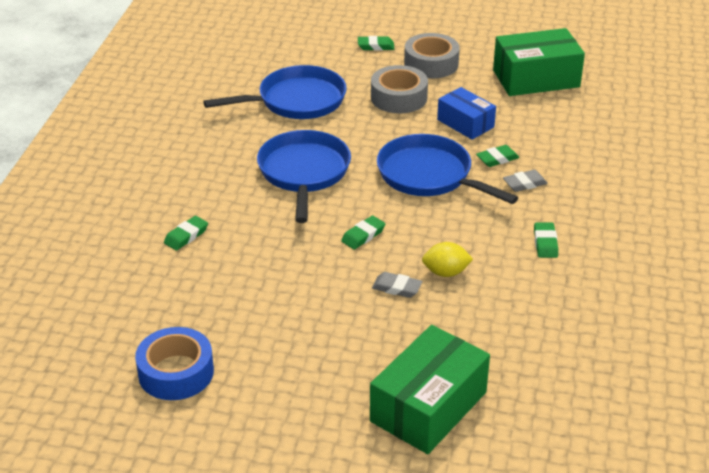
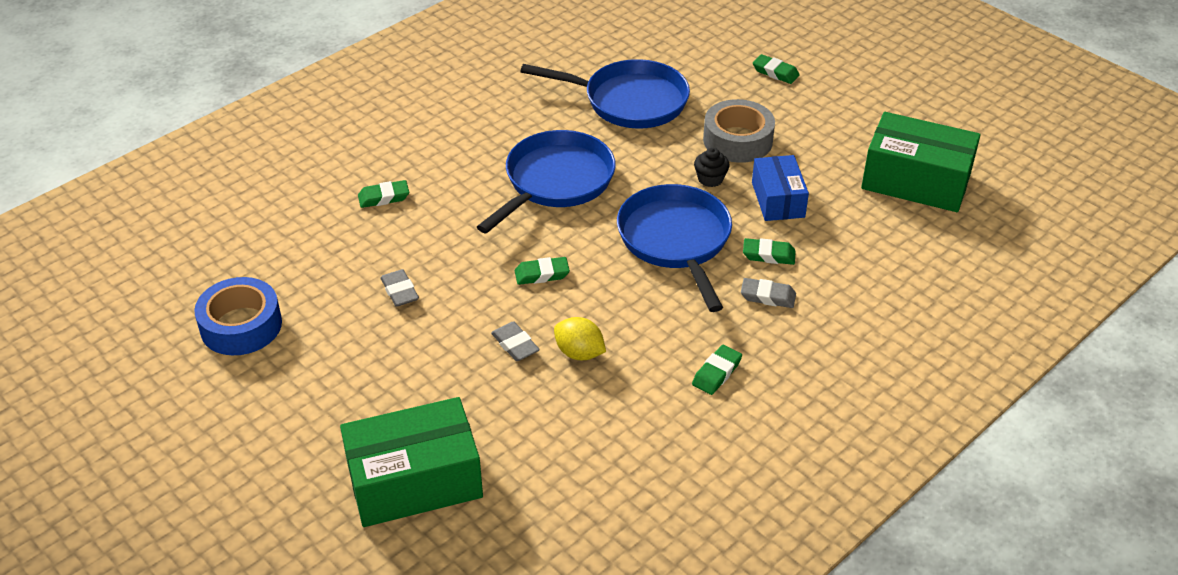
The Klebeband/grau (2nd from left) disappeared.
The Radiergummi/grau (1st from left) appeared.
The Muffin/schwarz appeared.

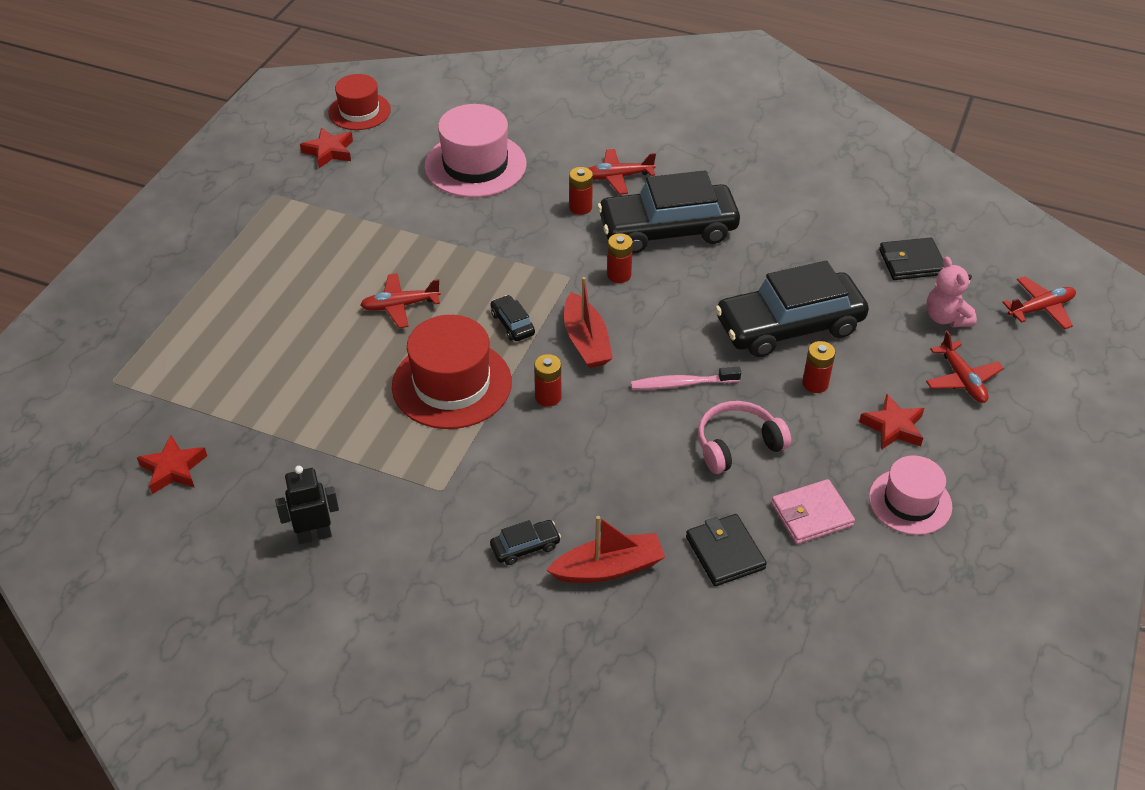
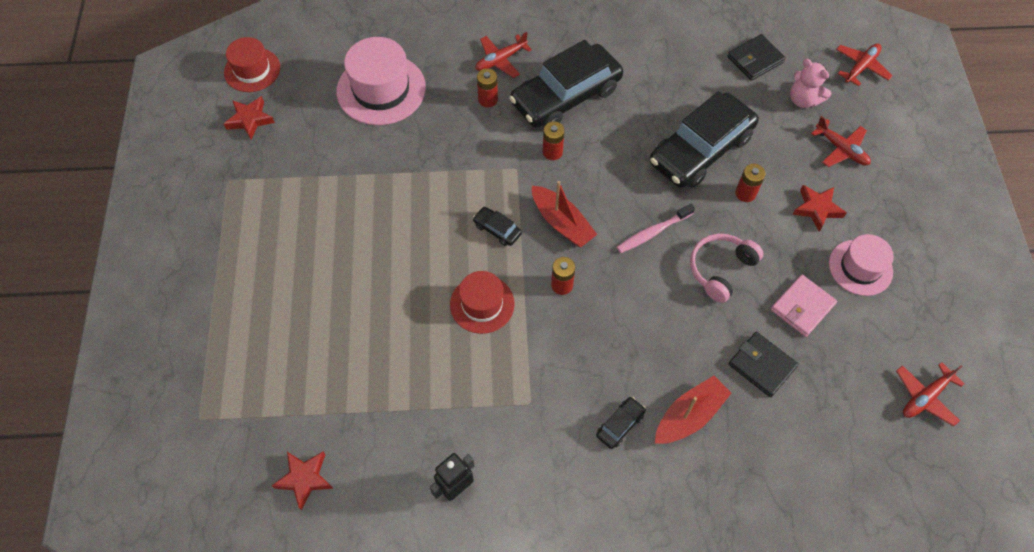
The Flugzeug/rot (1st from left in the first image) moved.
The Hut/rot (2nd from left) changed to 0.64 times the size.

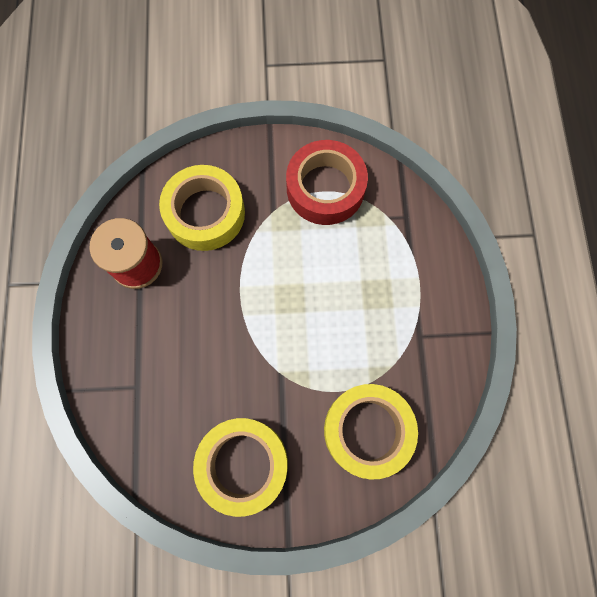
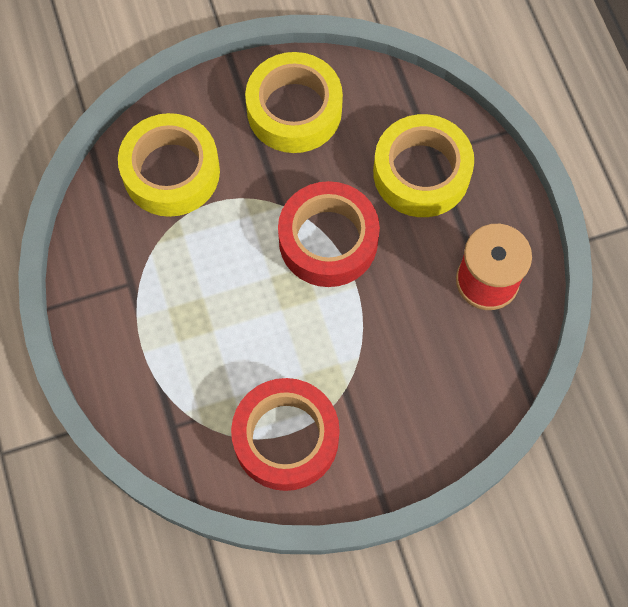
The Klebeband/rot (2nd from left) appeared.
The Klebeband/gelb (1st from left in the first image) moved.

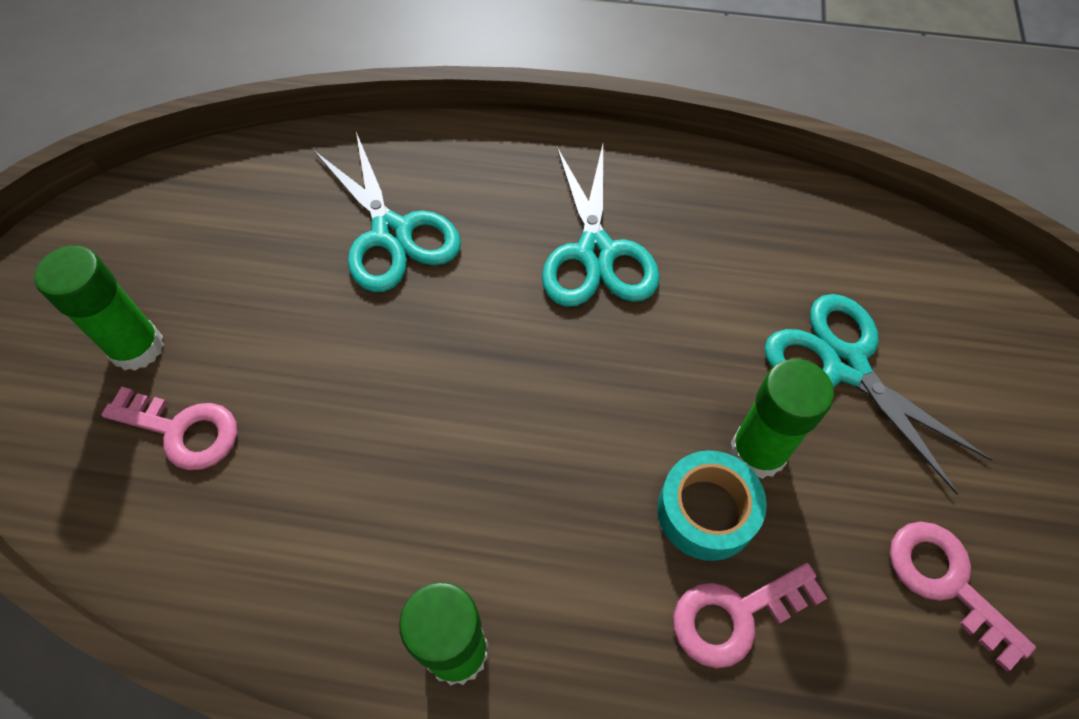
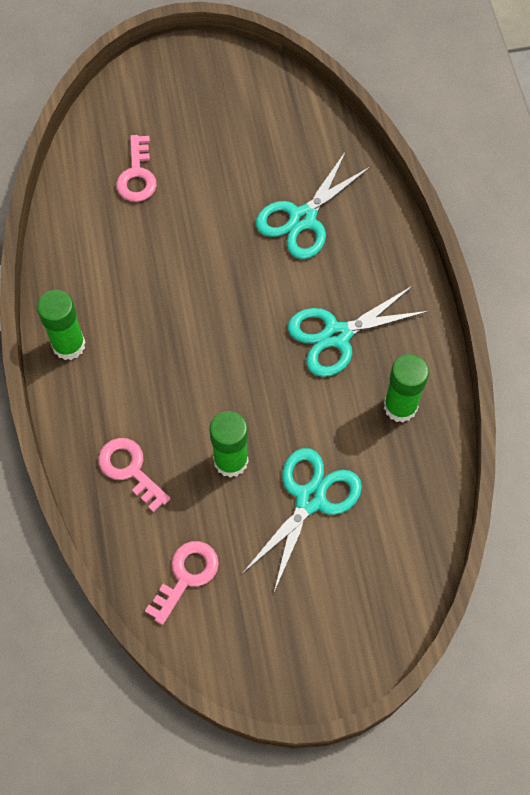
The Klebeband/türkis disappeared.
The Klebestift/grün (1st from left in the first image) moved.

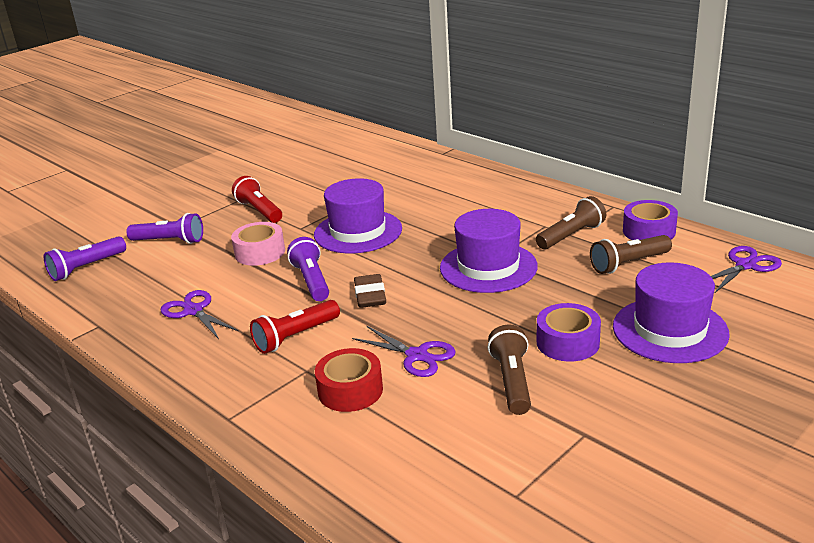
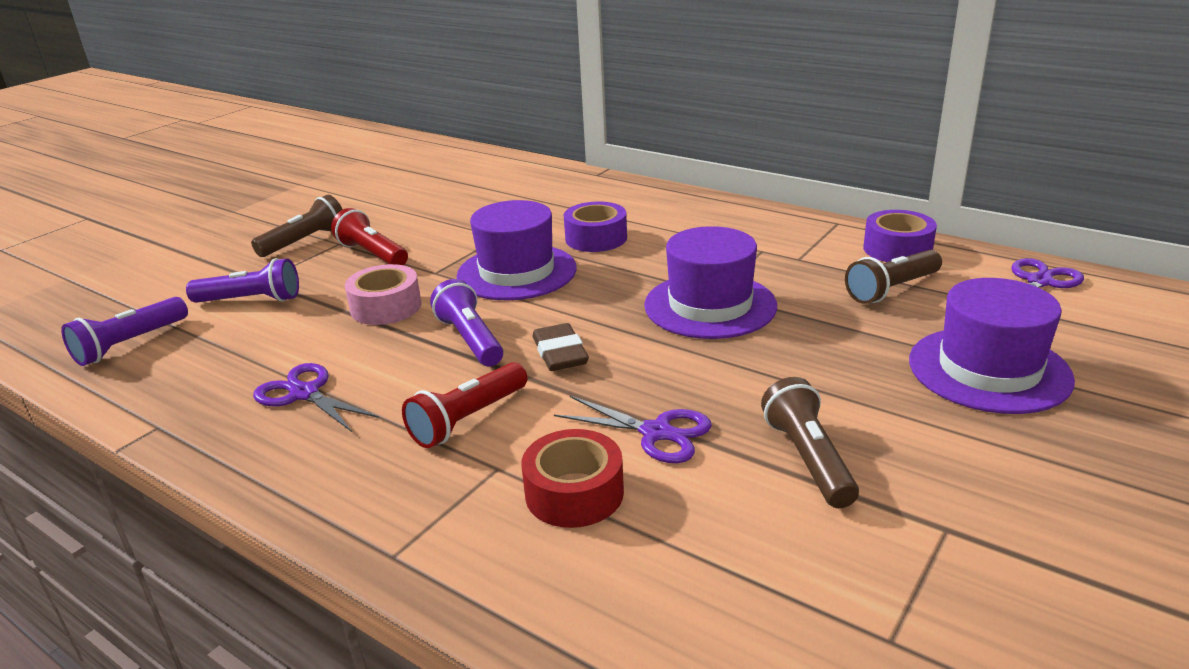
The Taschenlampe/braun (2nd from left in the first image) moved.
The Klebeband/lila (1st from left) moved.

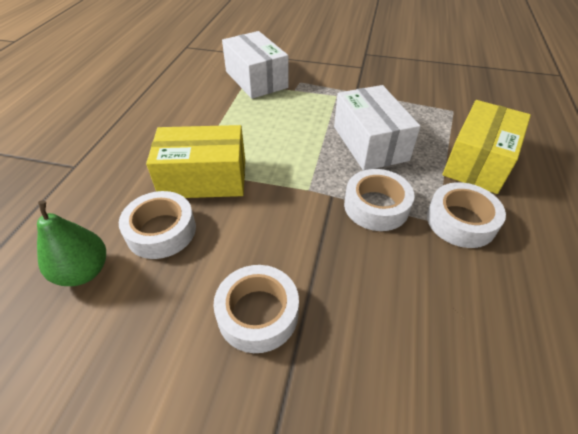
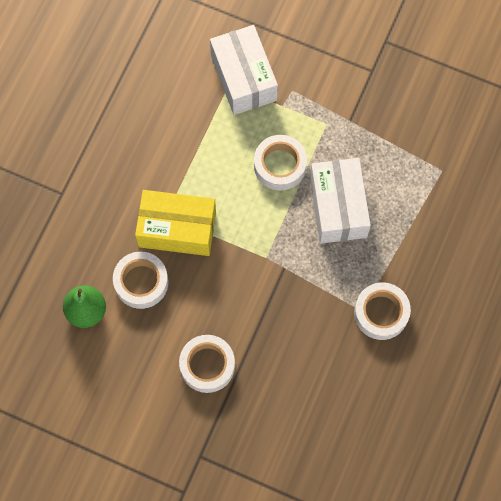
The Schachtel/gelb (2nd from left) disappeared.
The Klebeband/weiß (3rd from left) moved.

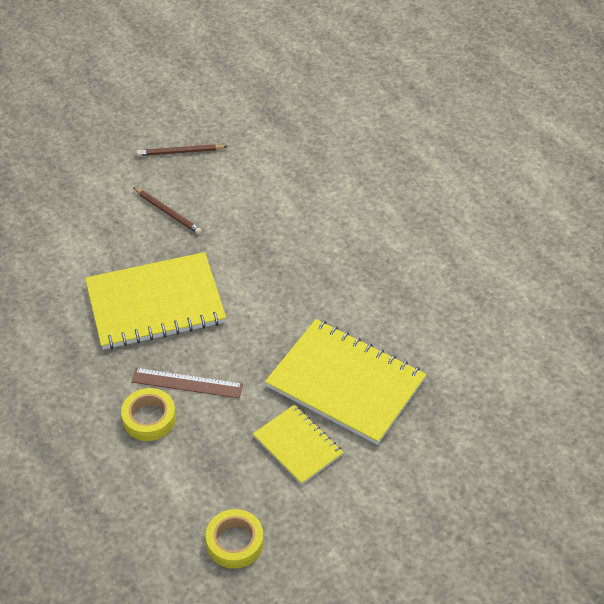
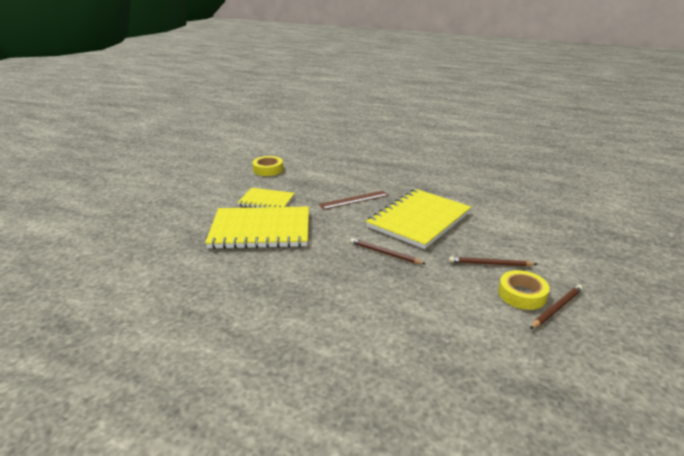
The Bleistift/braun (1st from left) appeared.
The Klebeband/gelb (1st from left in the first image) moved.

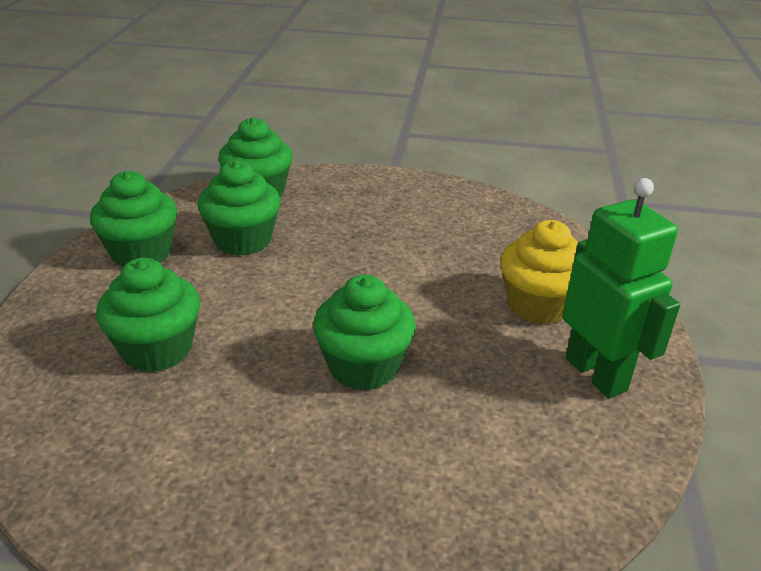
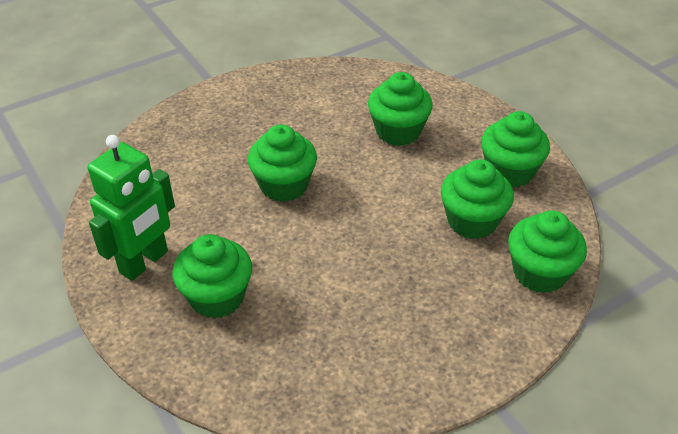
The Muffin/gelb became the Muffin/grün (1st from left).
The Roboter/grün turned 75 degrees counterclockwise.

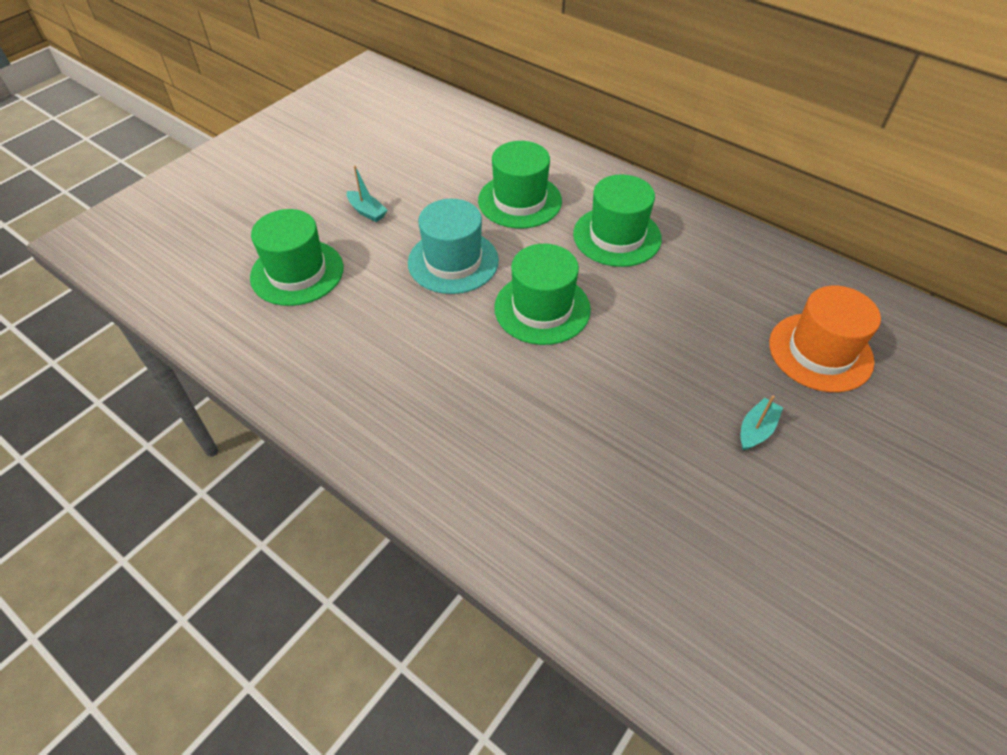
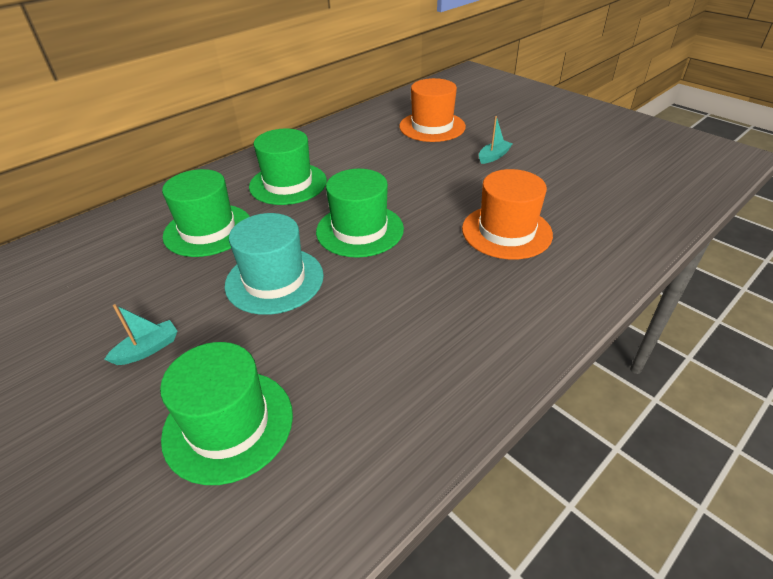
The Hut/orange (2nd from left) appeared.
The Boot/türkis (2nd from left) turned 90 degrees clockwise.

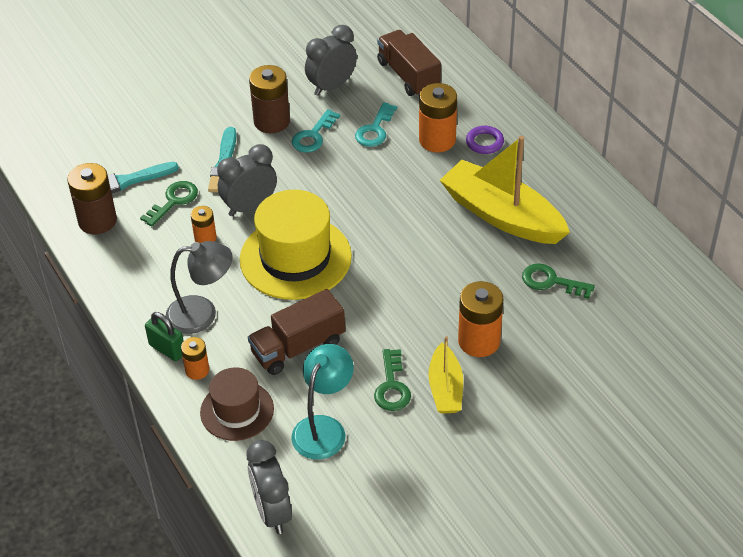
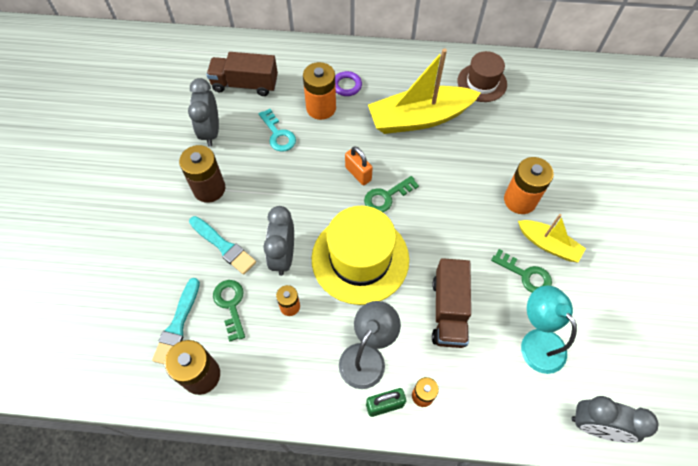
The Schlüssel/türkis (1st from left) disappeared.
The Vorhängeschloss/orange appeared.
The Hut/braun moved.
The Schlüssel/grün (3rd from left in the first image) moved.

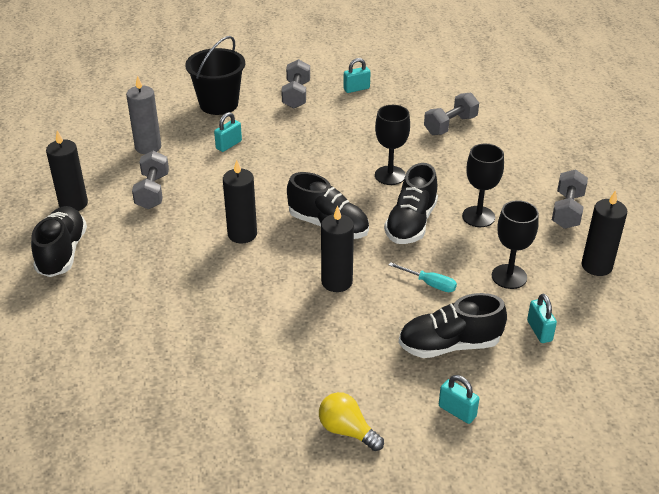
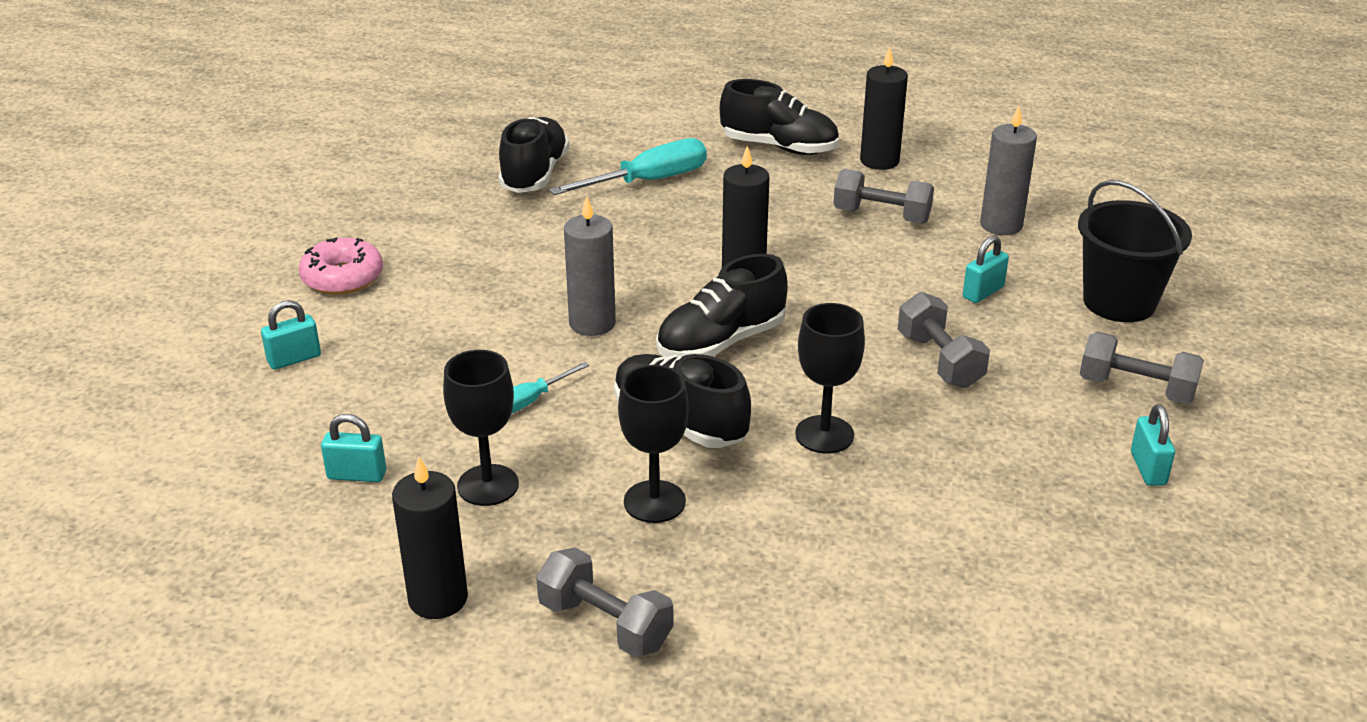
The Schraubenzieher/türkis (2nd from left) appeared.
The Schuh/schwarz (4th from left in the first image) moved.
The Hantel/grau (3rd from left) moved.
The Glühbirne/gelb was replaced by the Donut/rosa.
The Kerze/schwarz (3rd from left) became the Kerze/grau (1st from left).
The Vorhängeschloss/türkis (1st from left in the first image) turned 75 degrees clockwise.

